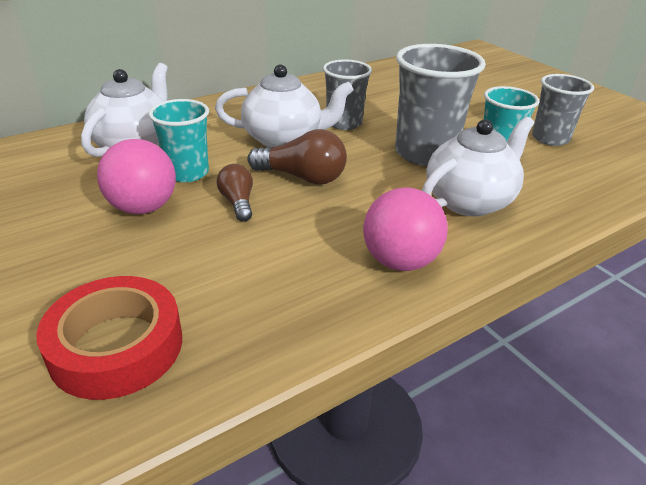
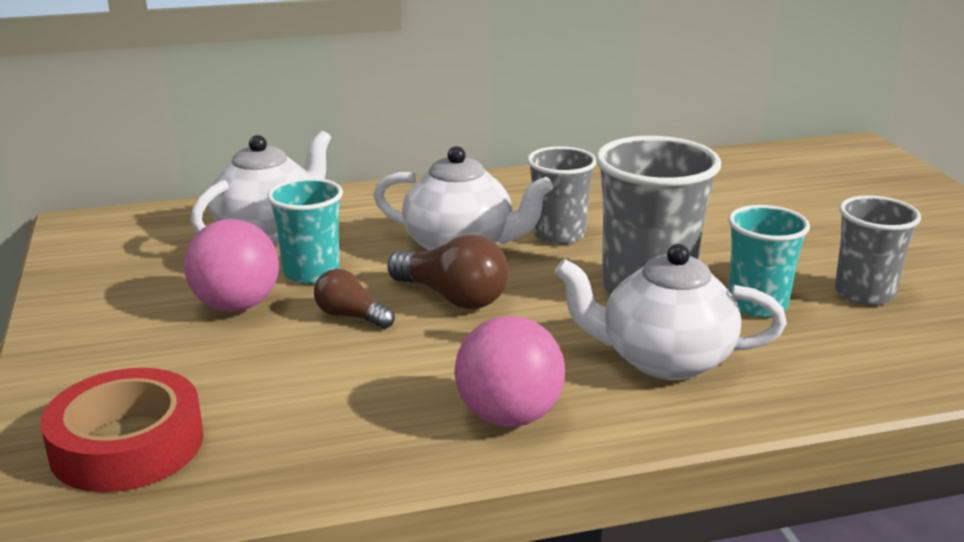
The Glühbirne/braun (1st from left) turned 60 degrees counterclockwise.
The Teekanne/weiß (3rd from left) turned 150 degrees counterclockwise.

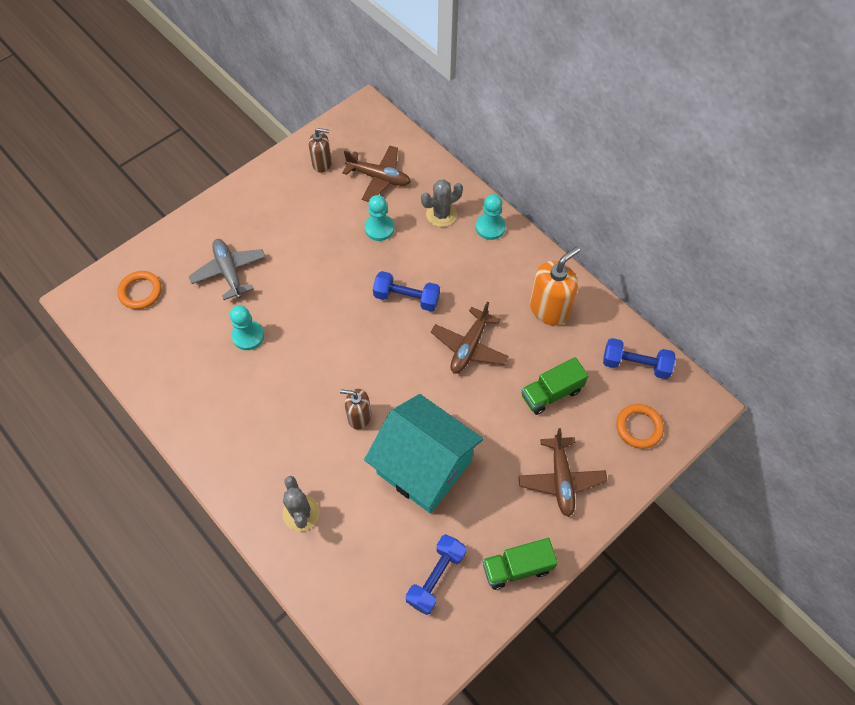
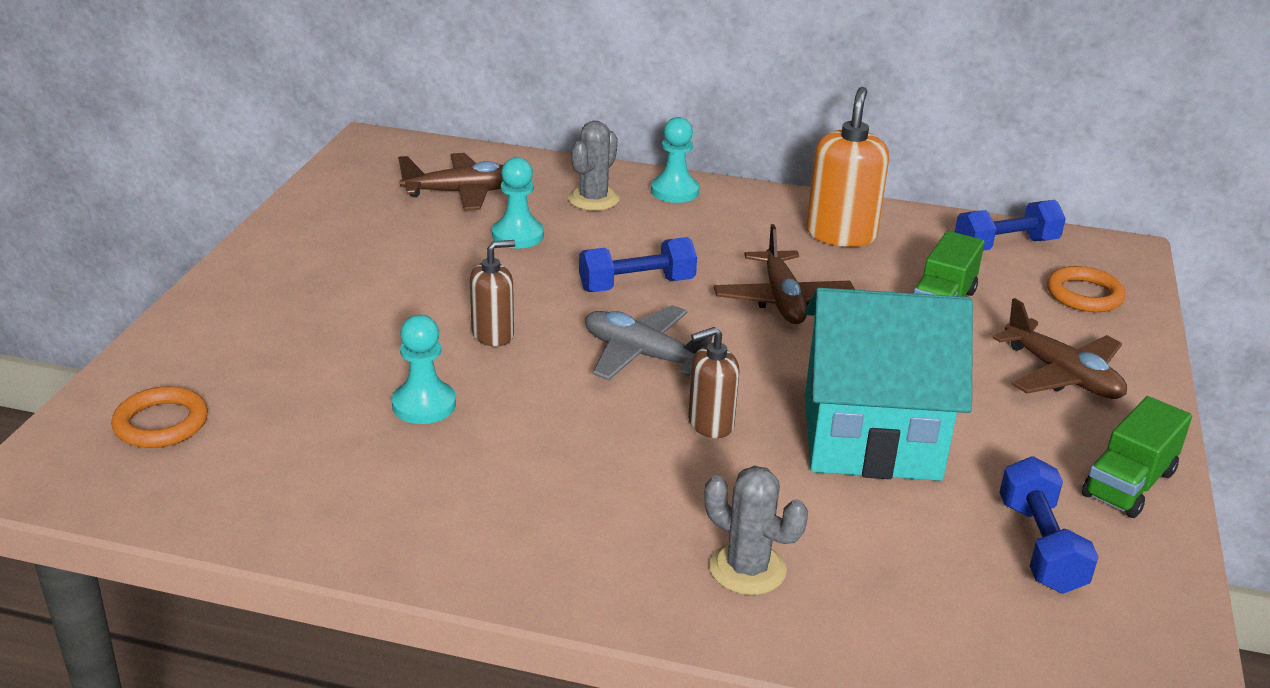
The Flugzeug/grau moved.
The Seifenspender/braun (1st from left) moved.

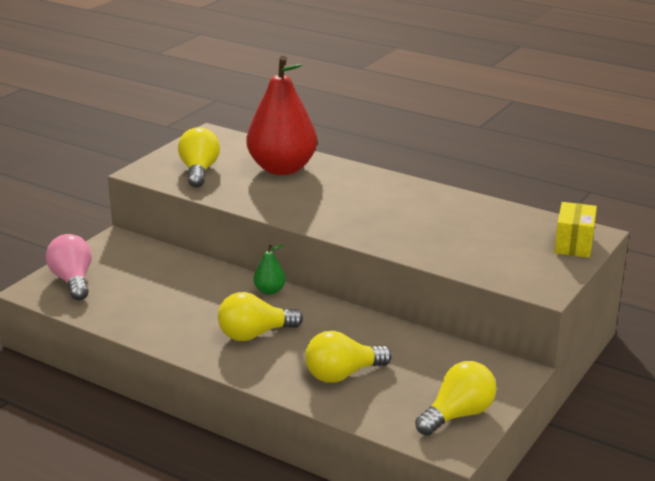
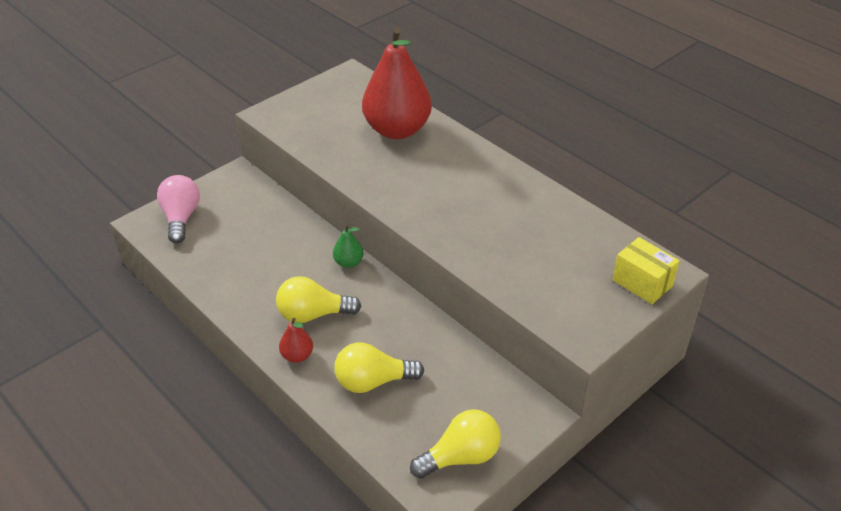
The Glühbirne/gelb (1st from left) disappeared.
The Birne/rot (1st from left) appeared.
The Schachtel/gelb turned 75 degrees counterclockwise.

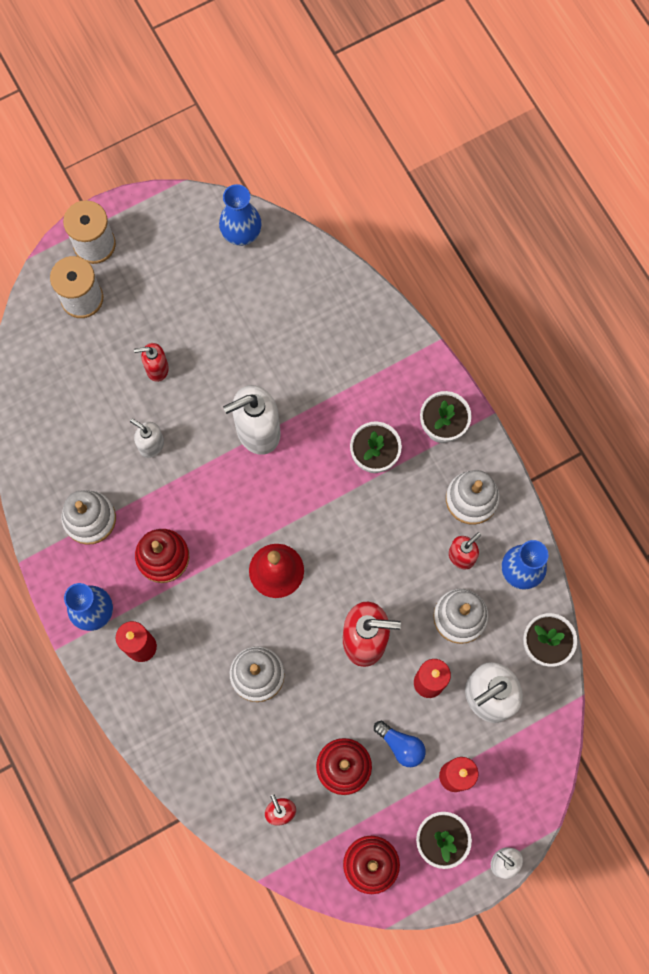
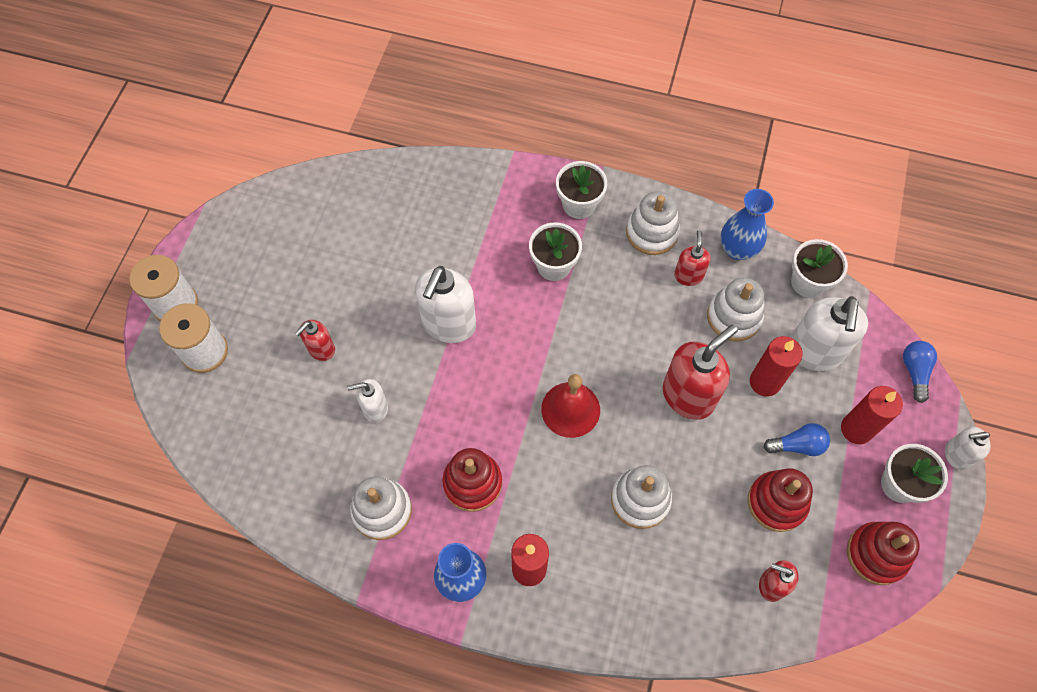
The Vase/blau (2nd from left) disappeared.
The Glühbirne/blau (2nd from left) appeared.

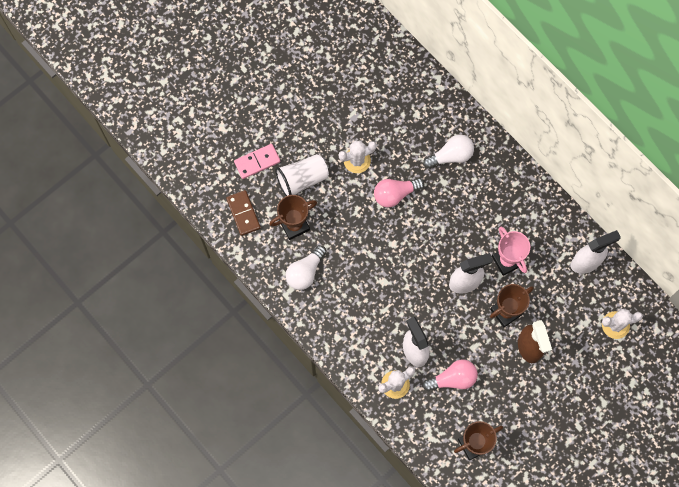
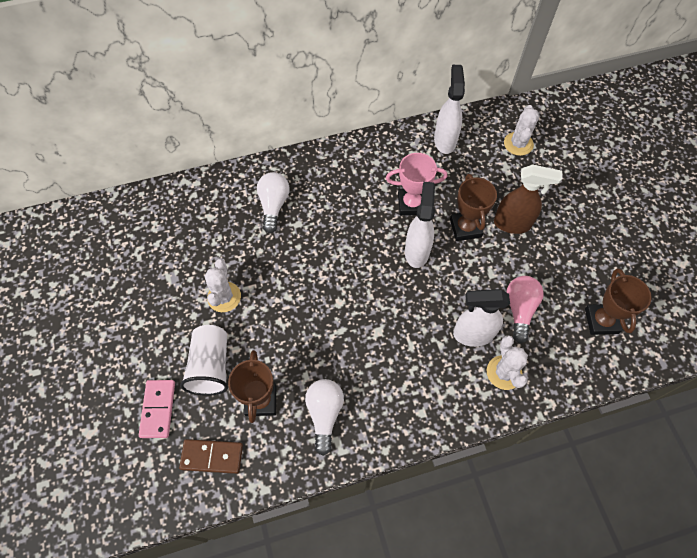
The Glühbirne/rosa (1st from left) disappeared.
The Glühbirne/weiß (1st from left in the first image) turned 150 degrees counterclockwise.

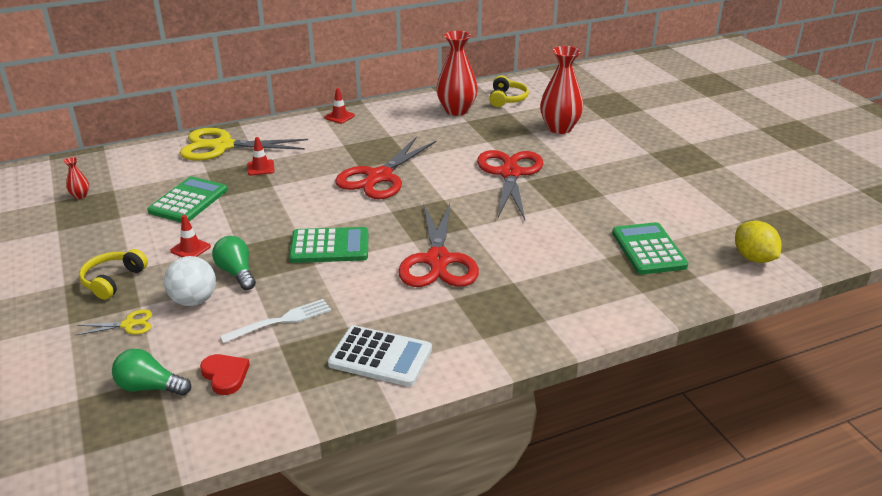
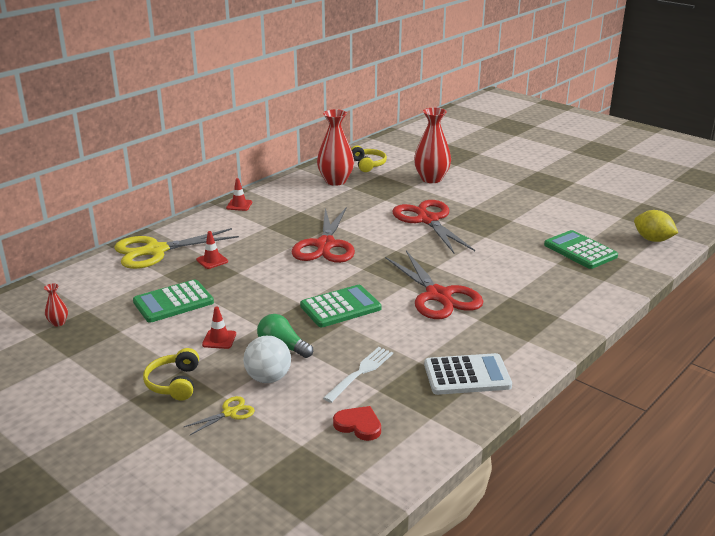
The Glühbirne/grün (1st from left) disappeared.
The Taschenrechner/grün (1st from left) turned 120 degrees counterclockwise.

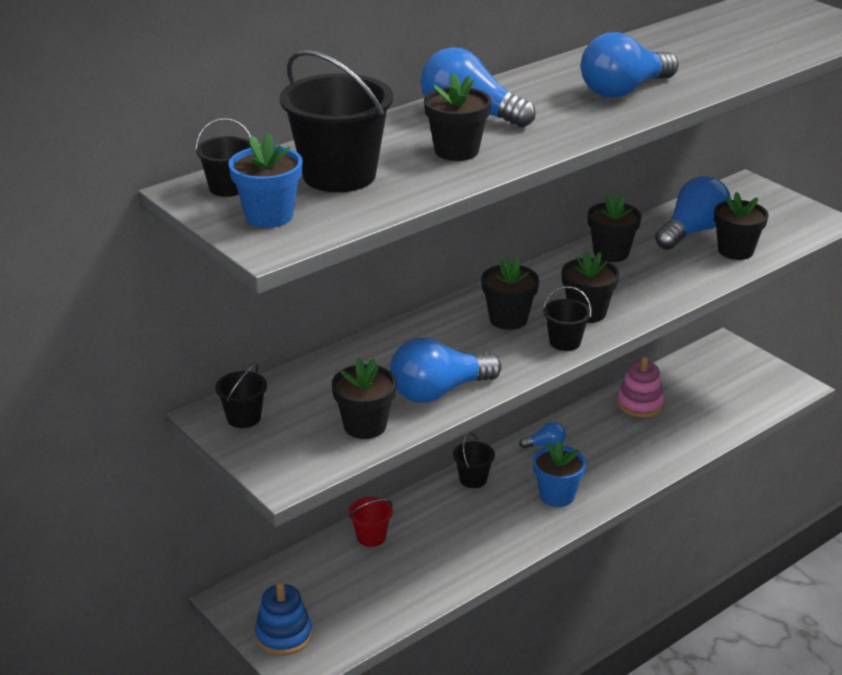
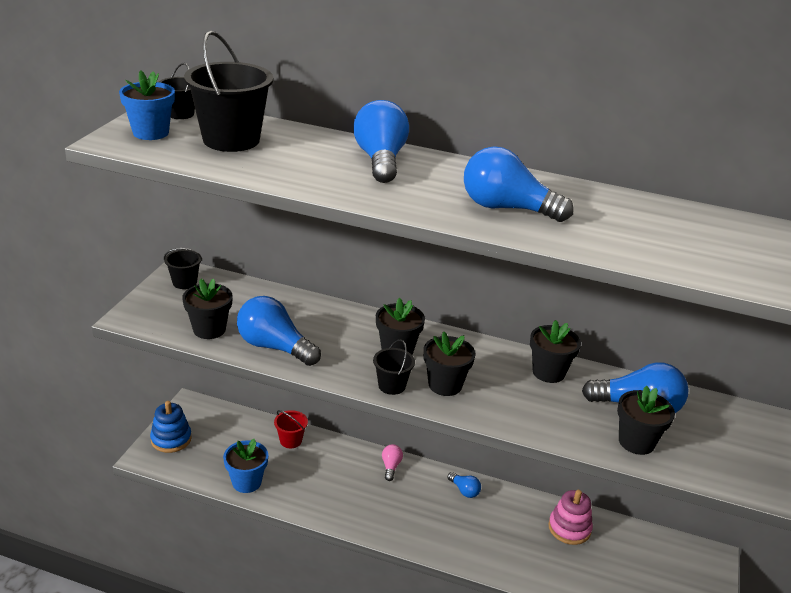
The Blumentopf/schwarz (2nd from left) disappeared.
The Blumentopf/blau (2nd from left) moved.
The Eimer/schwarz (4th from left) was replaced by the Glühbirne/rosa.

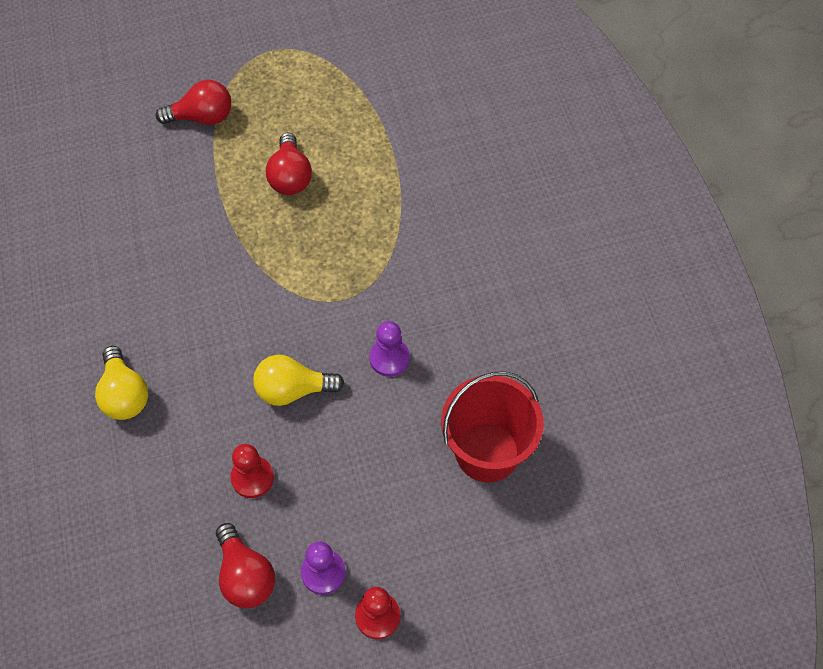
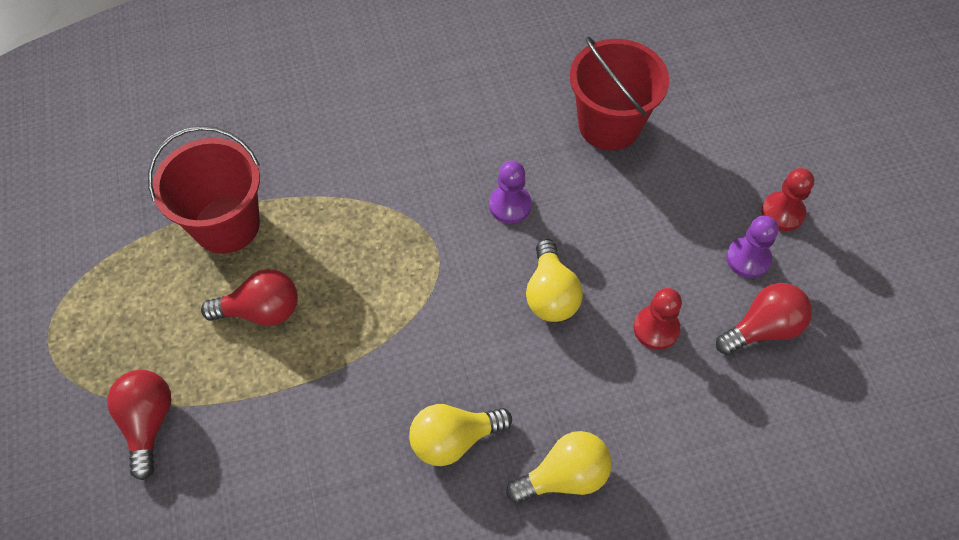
The Eimer/rot (1st from left) appeared.
The Glühbirne/gelb (1st from left) appeared.

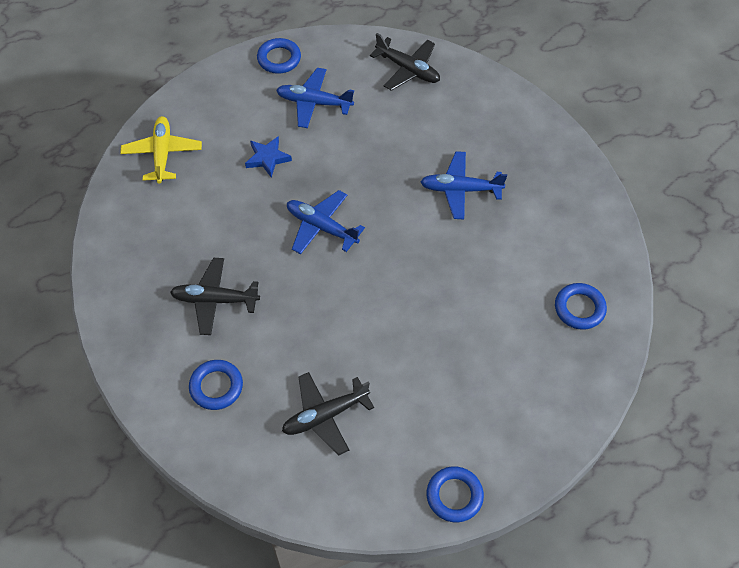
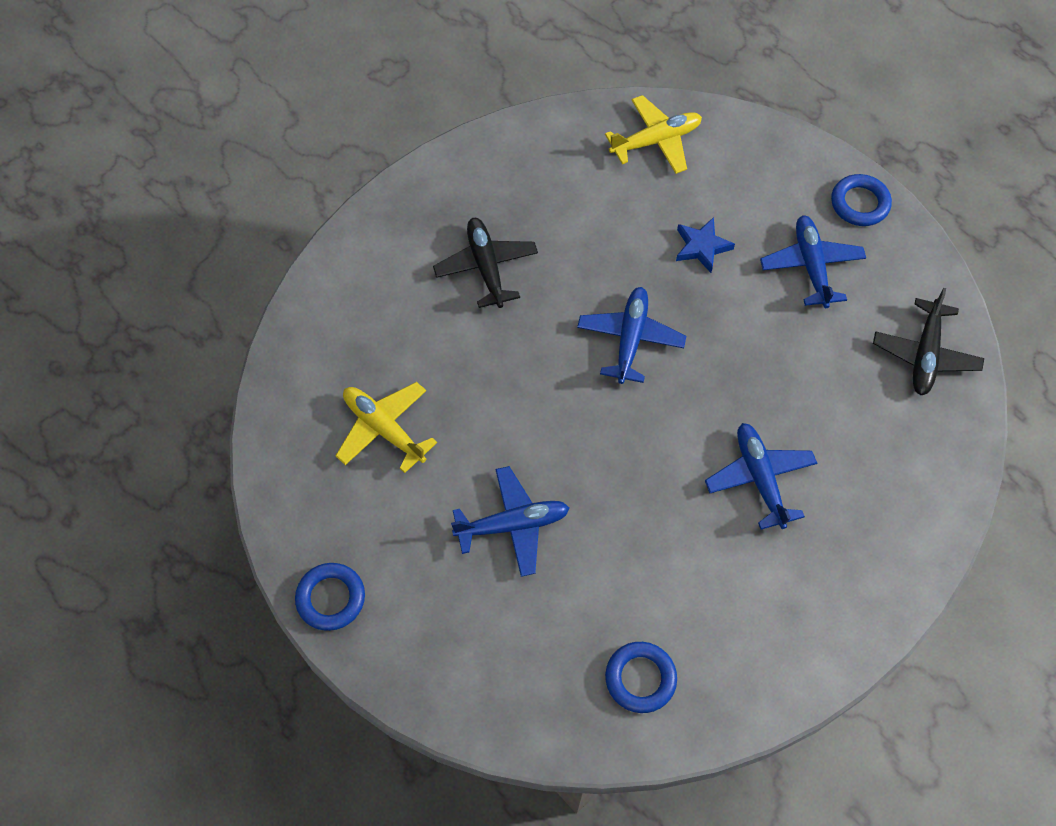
The Ring/blau (1st from left) disappeared.
The Flugzeug/blau (1st from left) appeared.
The Flugzeug/schwarz (2nd from left) became the Flugzeug/gelb (1st from left).

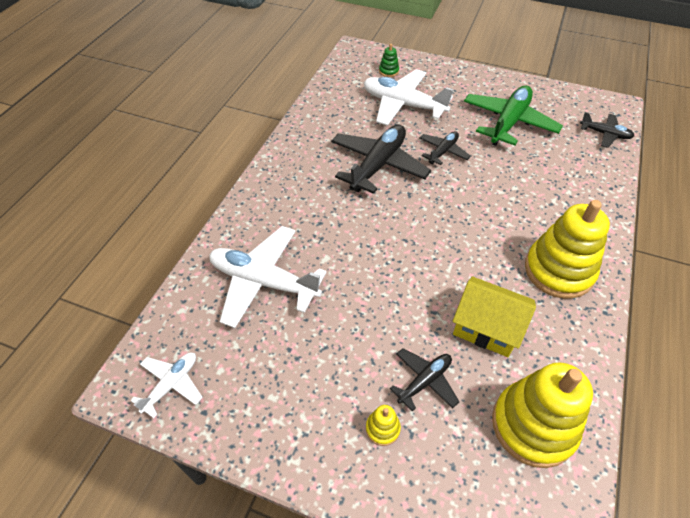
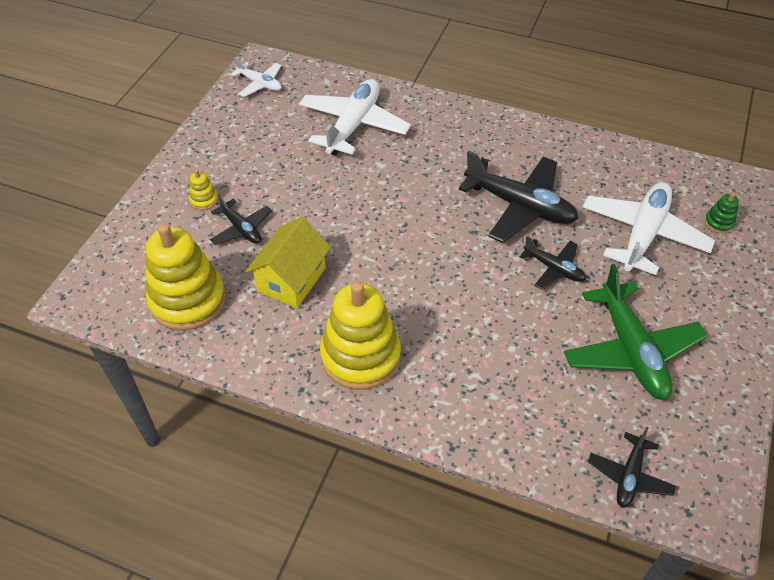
The Flugzeug/grün turned 45 degrees clockwise.

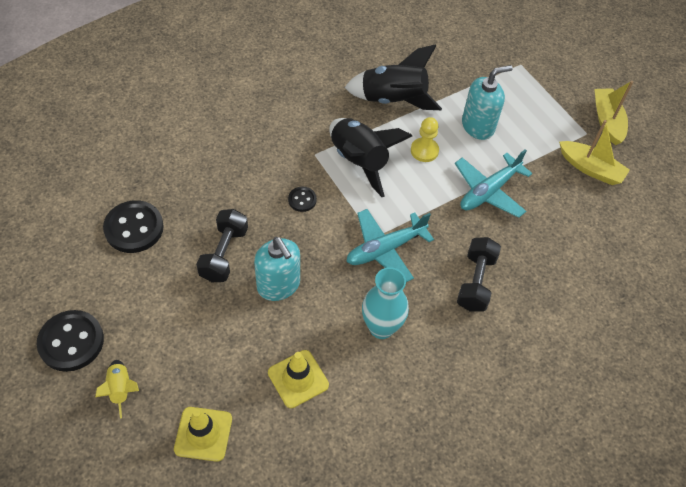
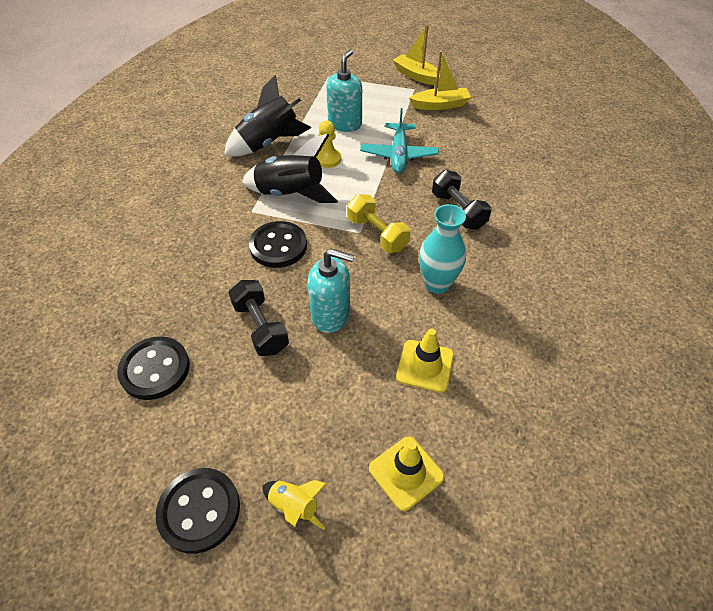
The Flugzeug/türkis (1st from left) was replaced by the Hantel/gelb.
The Knopf/schwarz (3rd from left) changed to 1.97 times the size.

